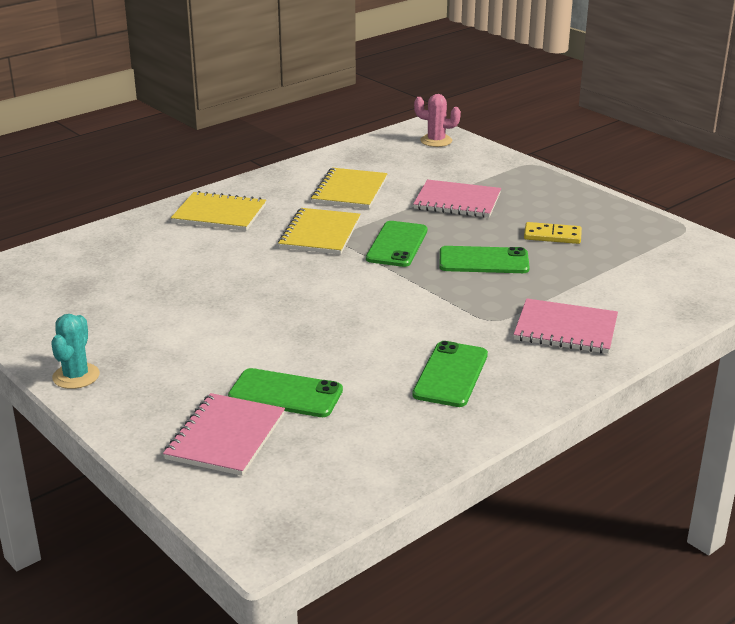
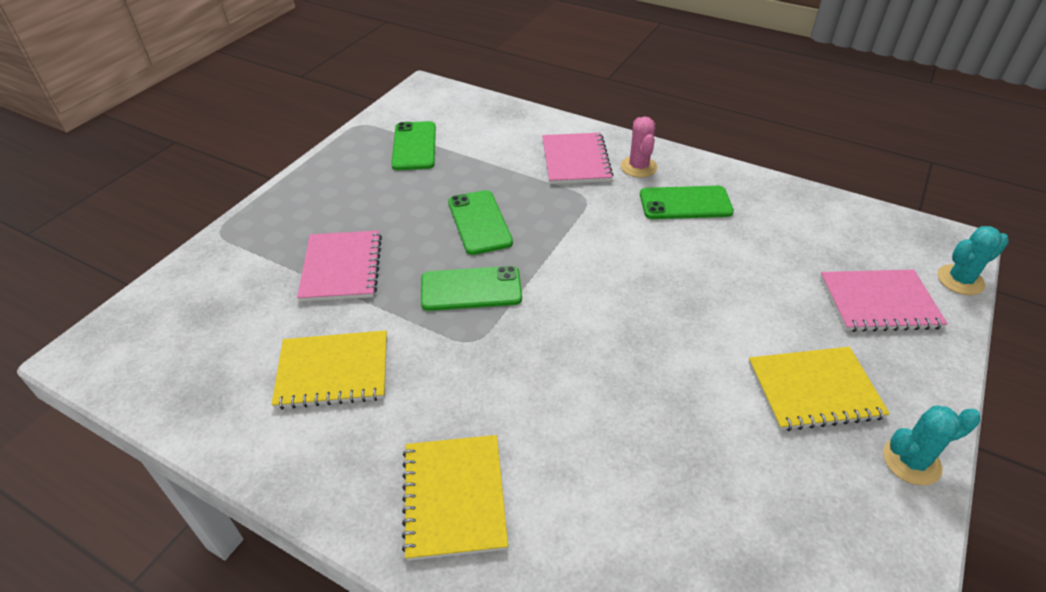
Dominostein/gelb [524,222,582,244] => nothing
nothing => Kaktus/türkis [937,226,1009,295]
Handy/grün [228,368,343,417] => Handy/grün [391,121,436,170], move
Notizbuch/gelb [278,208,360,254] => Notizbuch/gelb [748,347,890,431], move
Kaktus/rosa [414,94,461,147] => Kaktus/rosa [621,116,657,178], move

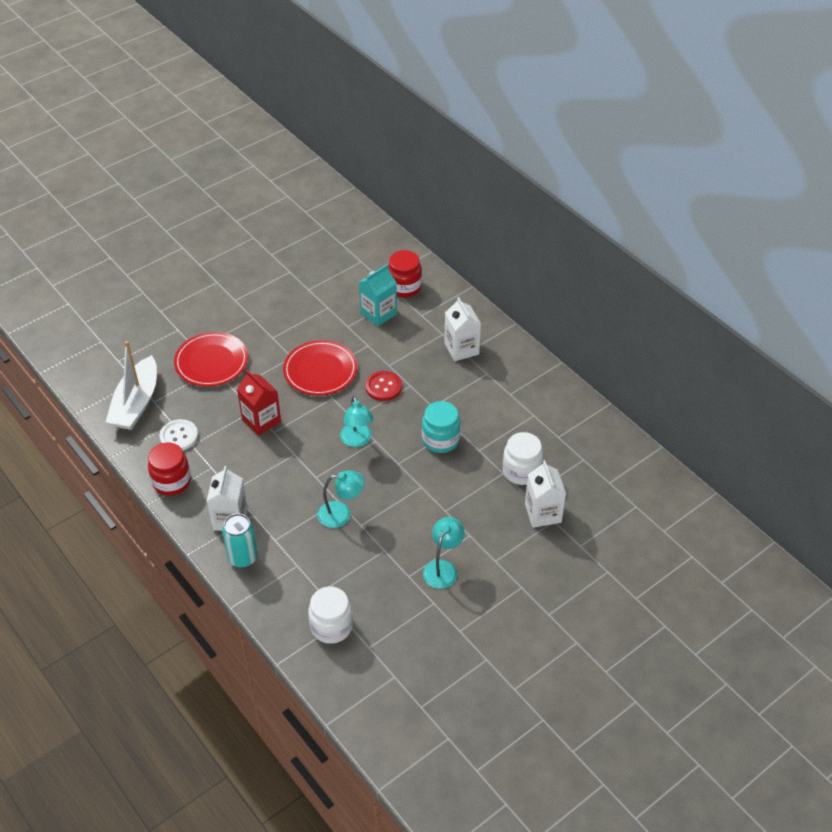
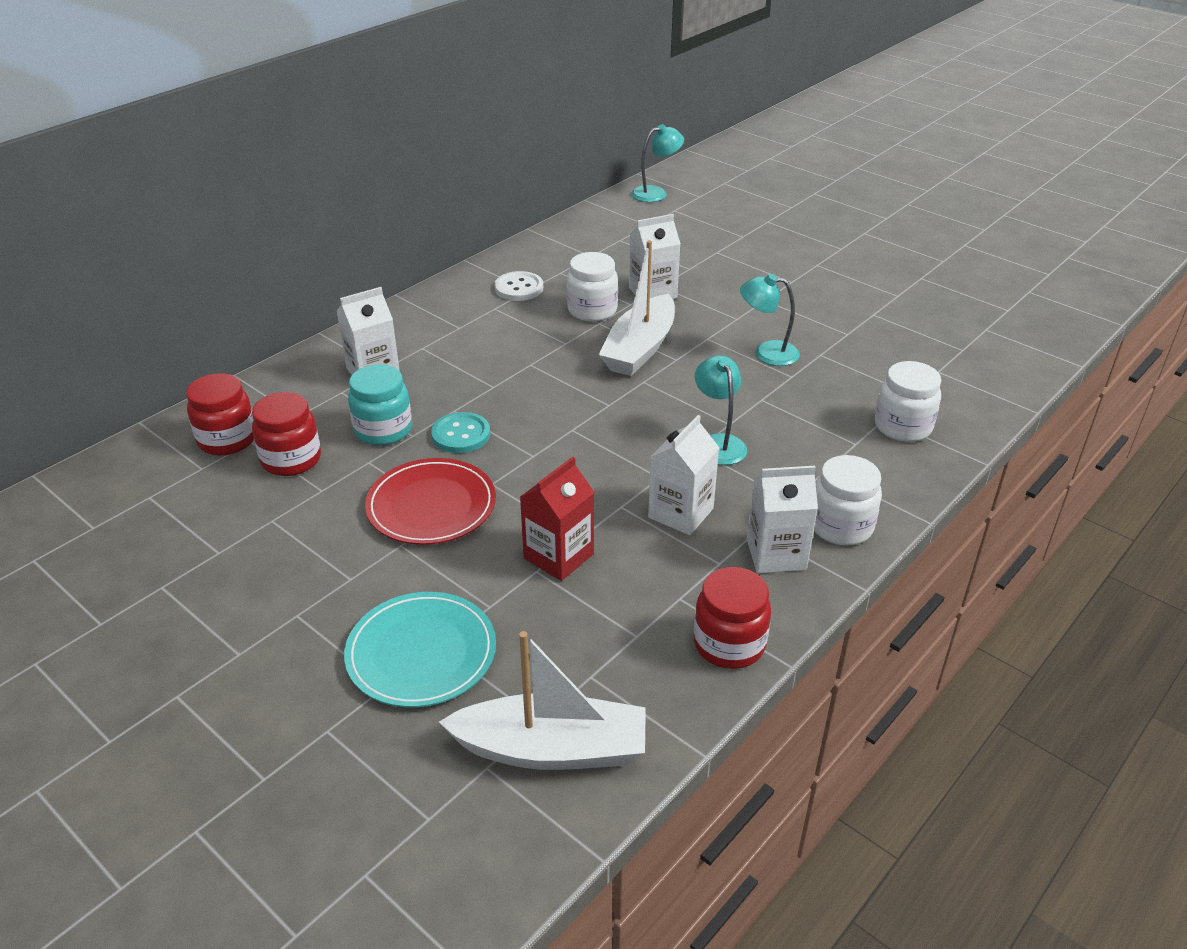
nothing => Boot/weiß [598,240,675,376]
nothing => Getränkekarton/weiß [648,415,719,535]
Knopf/weiß [160,419,198,450] => Knopf/weiß [495,271,543,301], move
Lampe/türkis [340,396,374,447] => Lampe/türkis [631,124,684,202], move
Einmachglas/türkis [422,401,461,453] => Einmachglas/türkis [348,364,412,446], move
Dose/türkis [222,513,257,568] => Einmachglas/weiß [814,455,882,546]
Getränkekarton/türkis [359,265,397,327] => Einmachglas/rot [252,392,321,476]
Teller/rot [174,332,248,387] => Teller/türkis [344,592,496,707]
Knopf/rot [365,371,402,401] => Knopf/türkis [431,412,490,453]

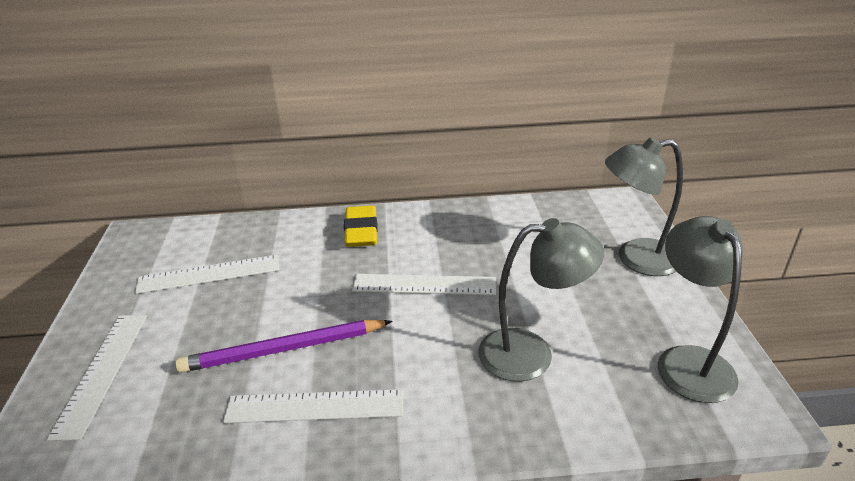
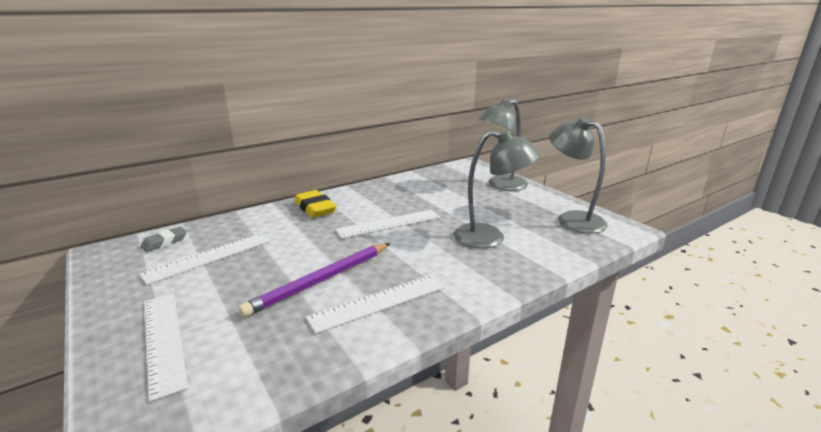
nothing => Radiergummi/grau [140,227,187,252]
Lampe/grau [478,218,604,381] => Lampe/grau [454,130,540,248], 45 degrees clockwise

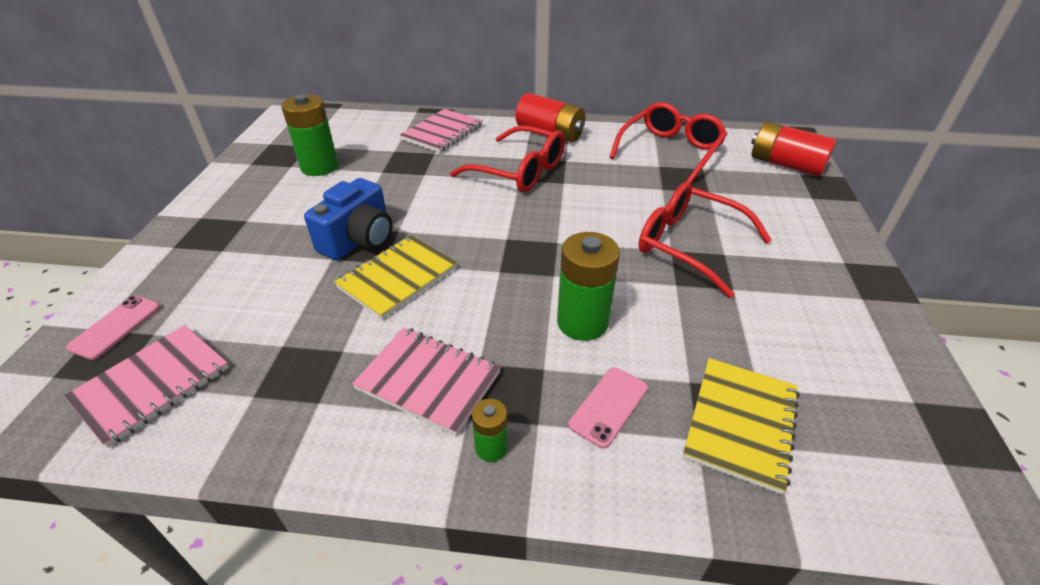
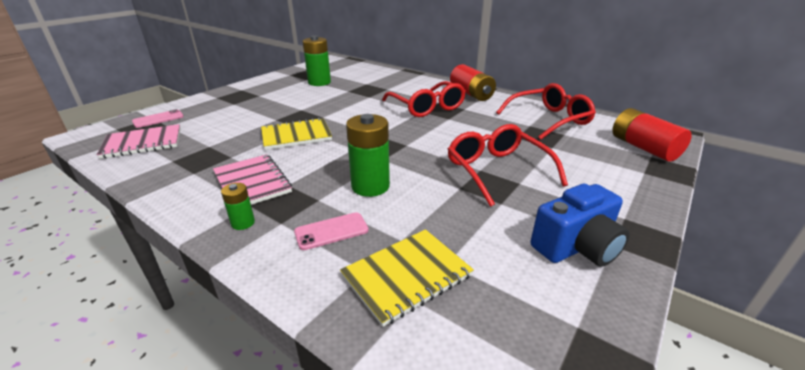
Notizbuch/rosa [399,109,483,153] => nothing
Kamera/blau [304,178,392,260] => Kamera/blau [530,184,630,267], move

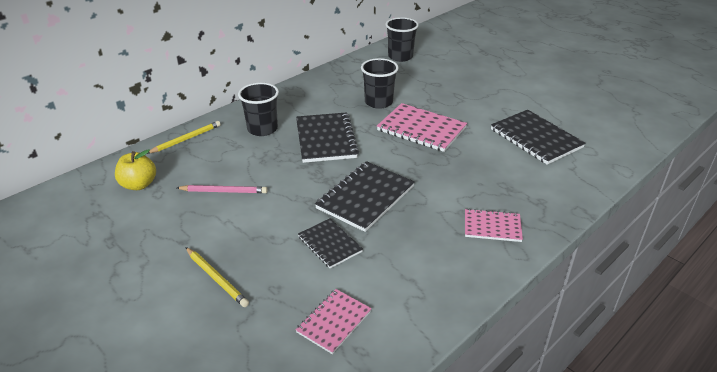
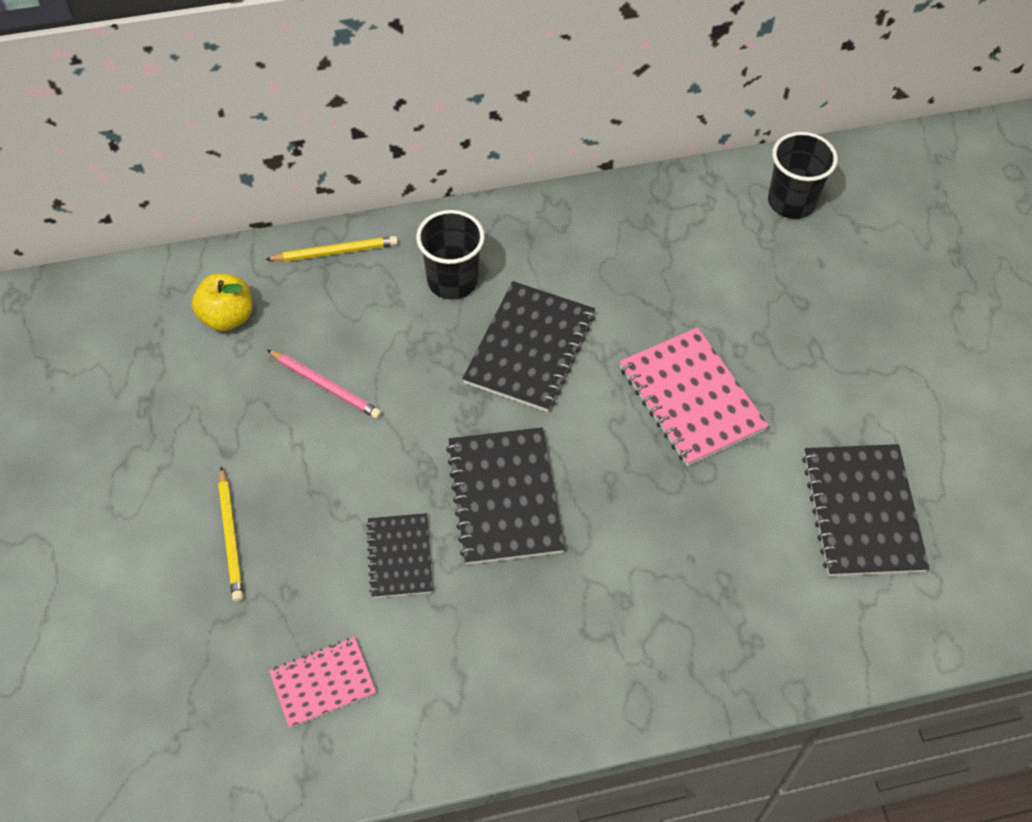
Becher/schwarz [361,58,399,109] => nothing
Notizbuch/rosa [465,209,523,242] => nothing
Notizbuch/schwarz [315,161,415,232] => Notizbuch/schwarz [446,427,565,565], 75 degrees counterclockwise

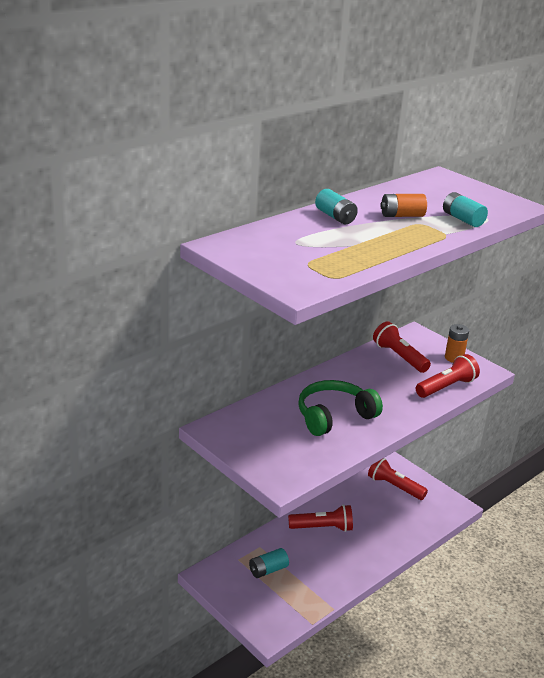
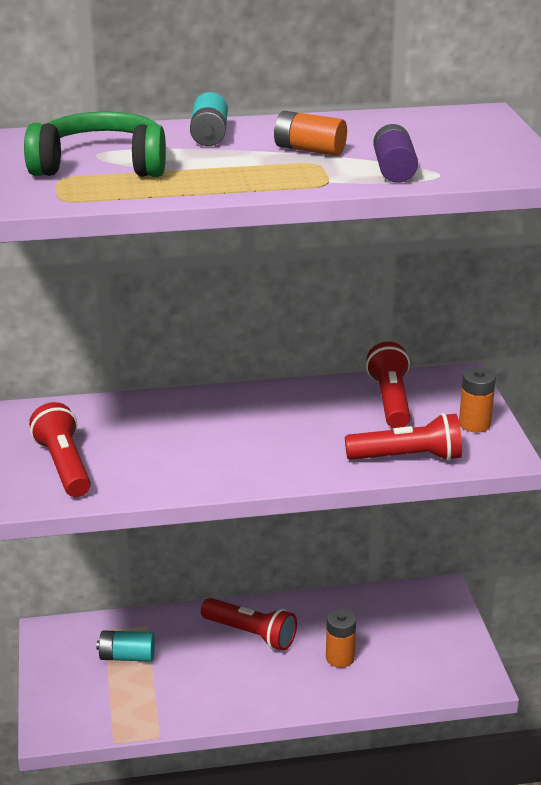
nothing => Batterie/orange [326,609,356,668]
Kopfhörer/grün [298,380,383,436] => Kopfhörer/grün [24,112,166,177], move
Taschenlampe/rot [368,458,428,500] => Taschenlampe/rot [29,402,91,497], move
Batterie/türkis [443,192,488,227] => Batterie/lila [373,124,418,183]

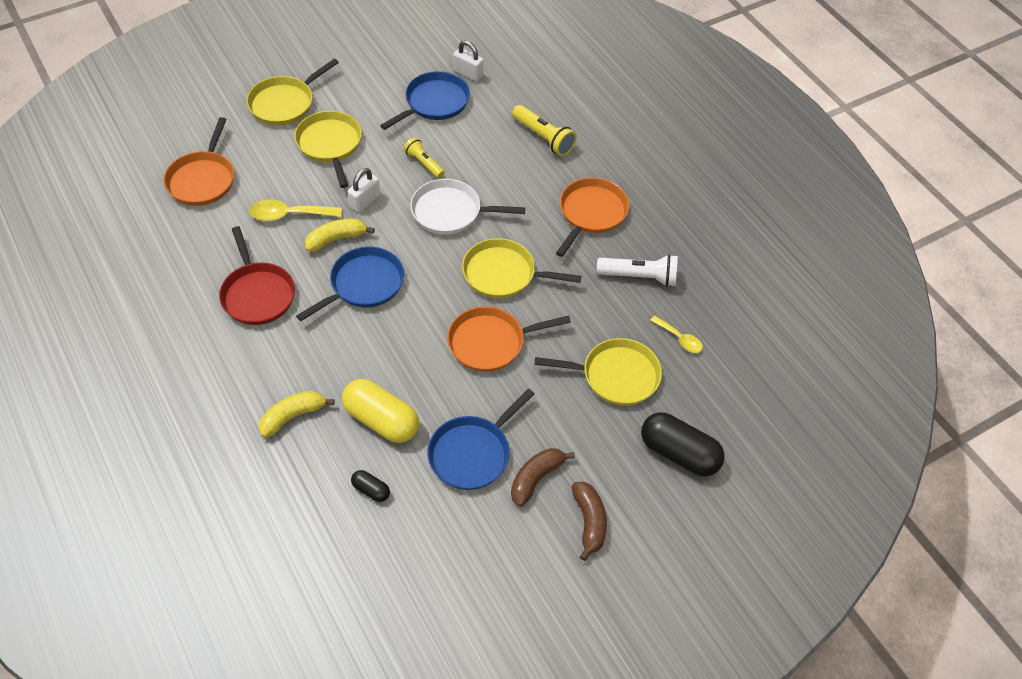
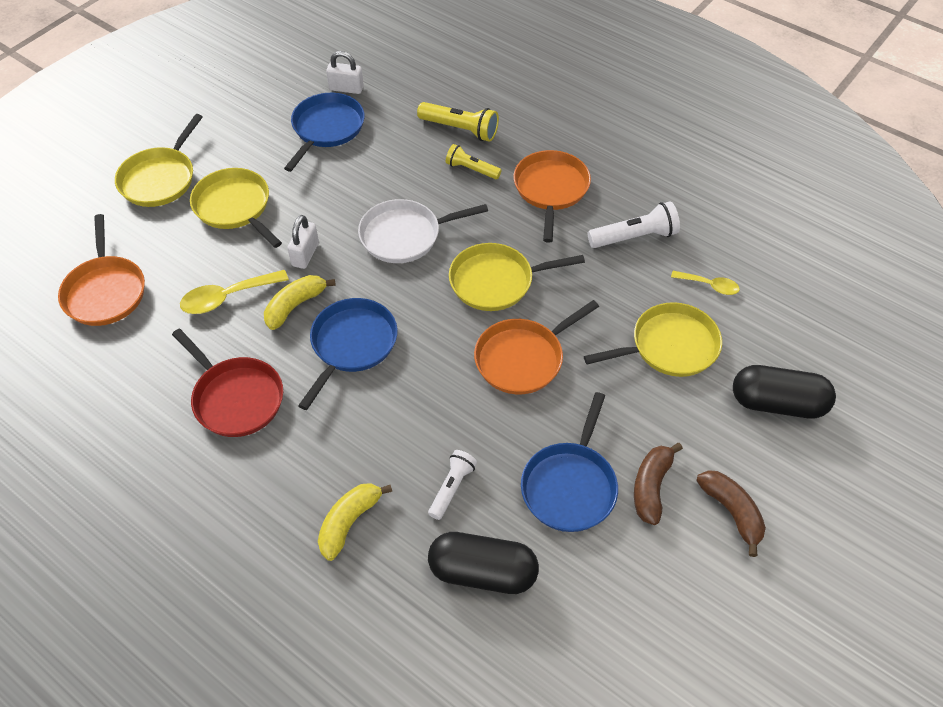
Taschenlampe/gelb [403,137,445,179] => Taschenlampe/gelb [446,144,502,179], move
Kapsel/gelb [342,379,419,443] => Taschenlampe/weiß [428,450,477,520]
Kapsel/schwarz [351,470,390,502] => Kapsel/schwarz [428,532,539,594], x2.08

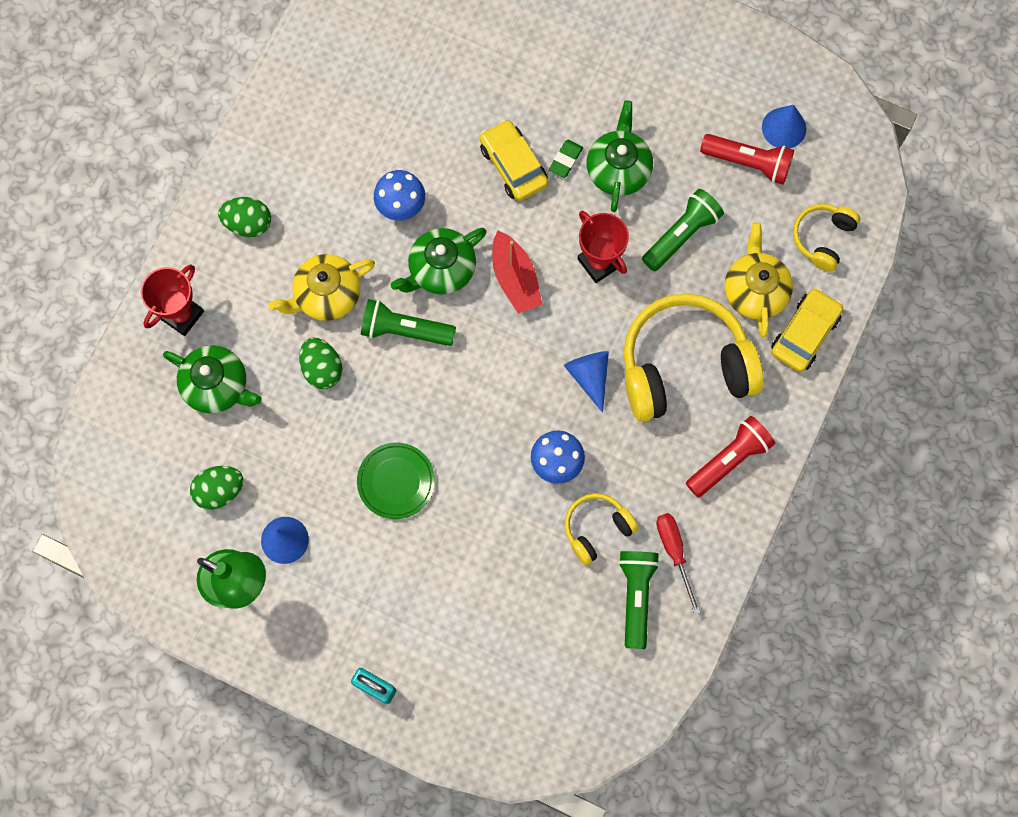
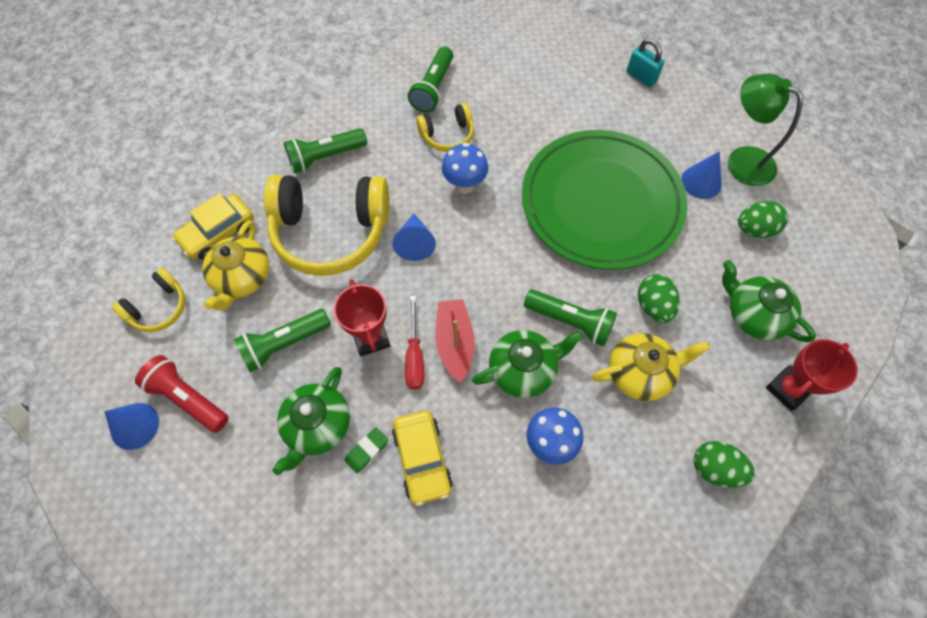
Schraubenzieher/rot [656,513,701,615] => Schraubenzieher/rot [405,296,424,390], move
Taschenlampe/rot [686,416,775,497] => Taschenlampe/grün [284,128,367,173]
Teller/grün [357,443,435,519] => Teller/grün [522,130,687,270], x2.43

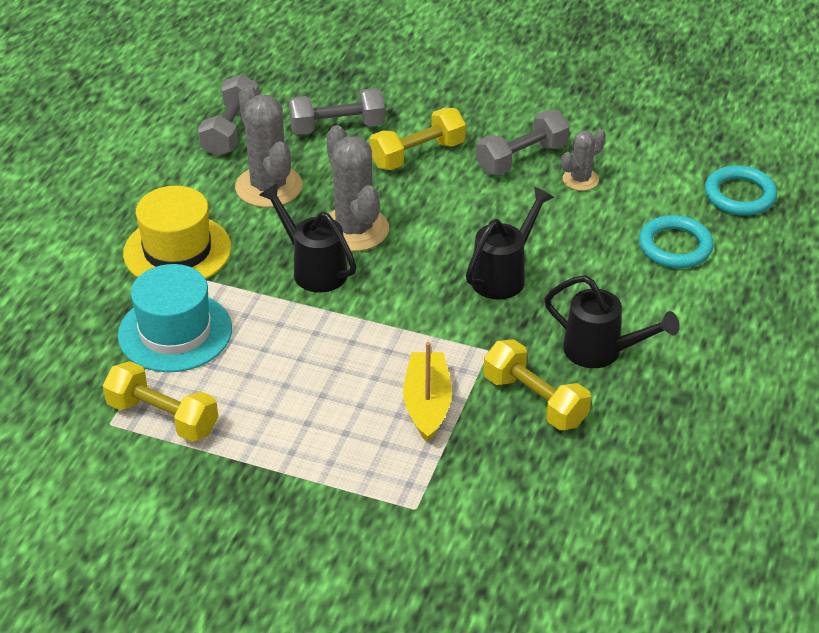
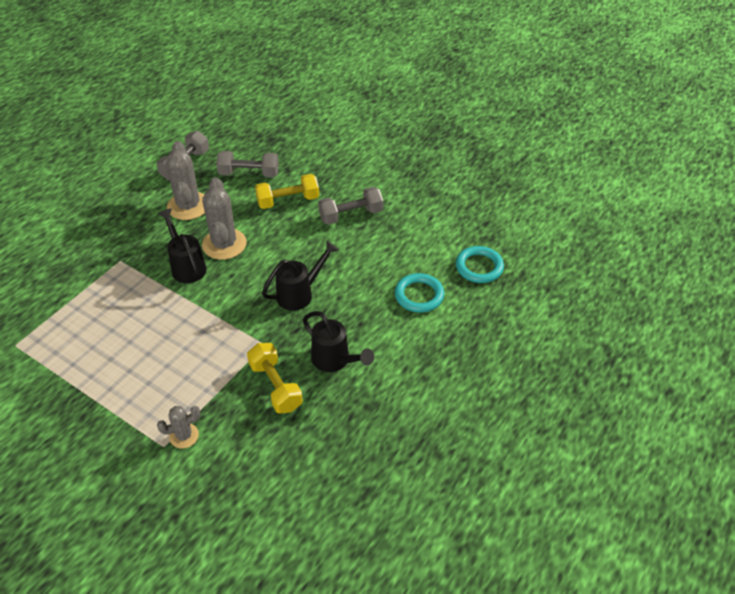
Hantel/gelb [103,361,218,442] => nothing
Hut/türkis [118,264,232,372] => nothing
Hut/gelb [123,186,231,279] => nothing
Boot/gelb [403,342,452,443] => nothing
Kaktus/grau [561,129,606,191] => Kaktus/grau [157,406,201,448], move

